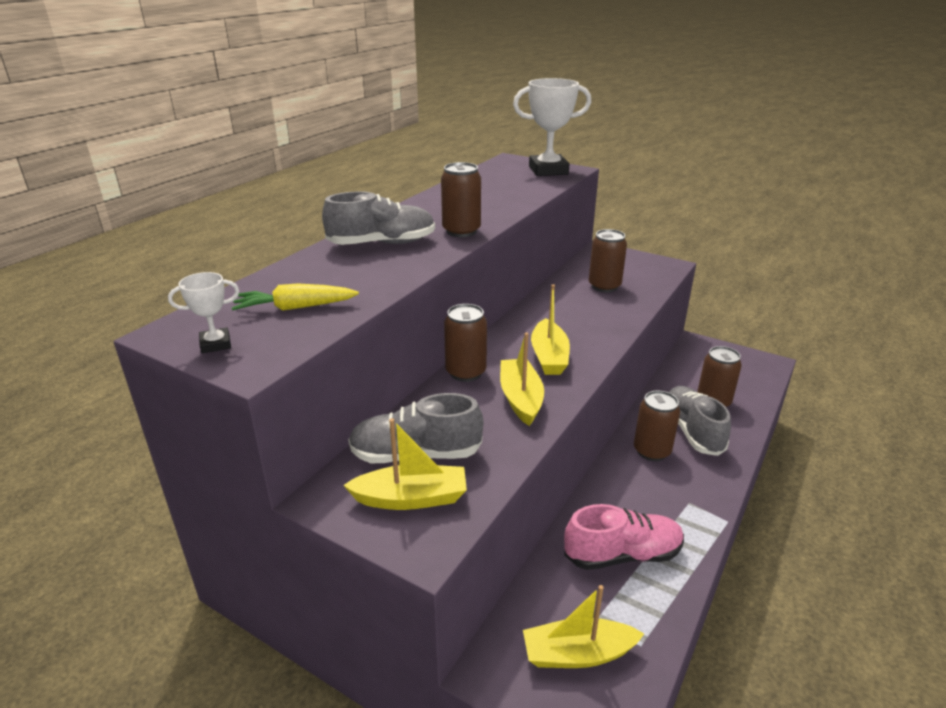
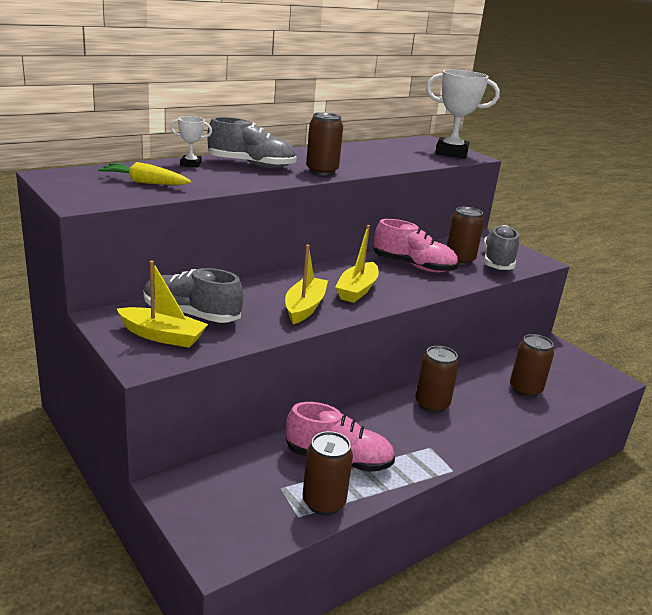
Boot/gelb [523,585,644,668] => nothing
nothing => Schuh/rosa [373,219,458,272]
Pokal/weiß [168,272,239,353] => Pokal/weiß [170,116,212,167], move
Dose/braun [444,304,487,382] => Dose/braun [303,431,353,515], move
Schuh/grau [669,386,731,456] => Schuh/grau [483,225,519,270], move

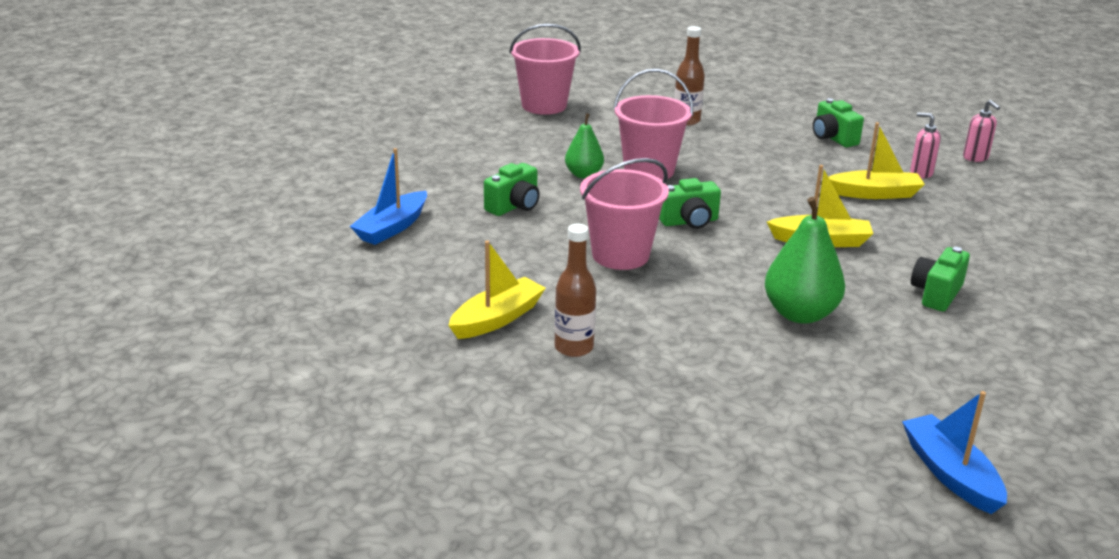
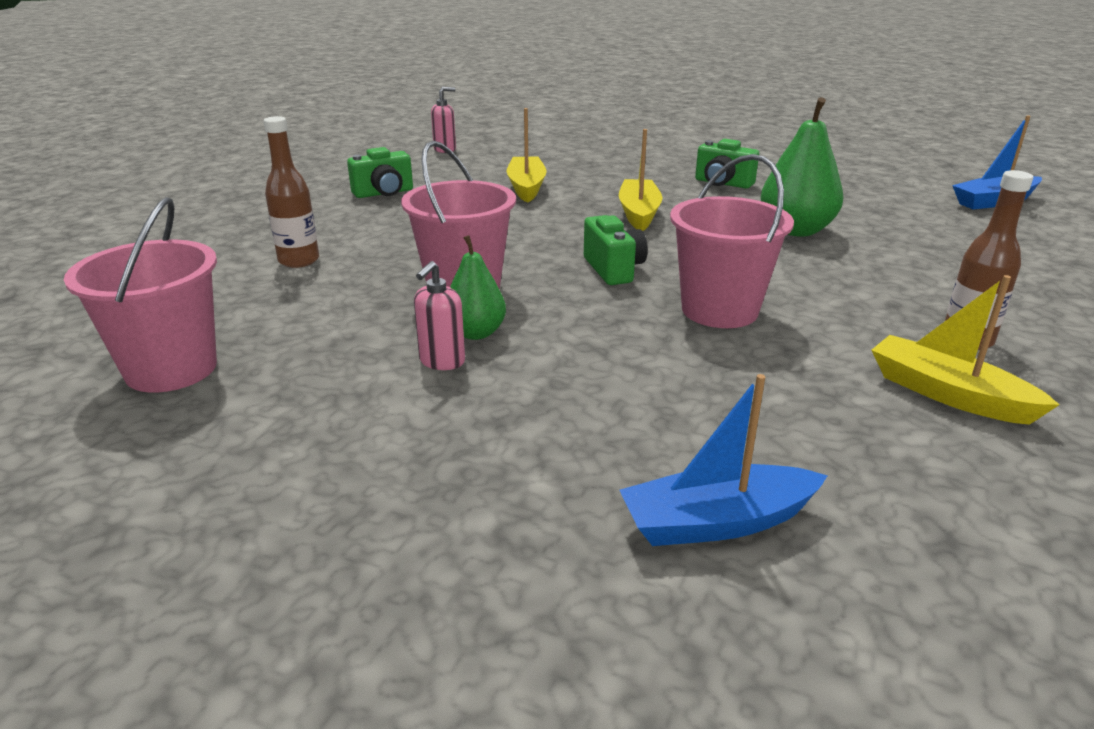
Kamera/grün [484,163,540,216] => nothing
Seifenspender/rosa [910,112,941,179] => Seifenspender/rosa [414,261,465,370], move
Boot/blau [350,148,427,245] => Boot/blau [619,374,828,546], 135 degrees clockwise

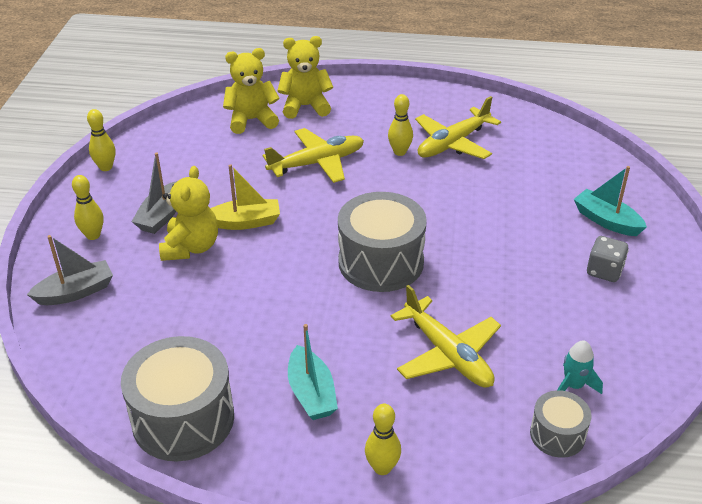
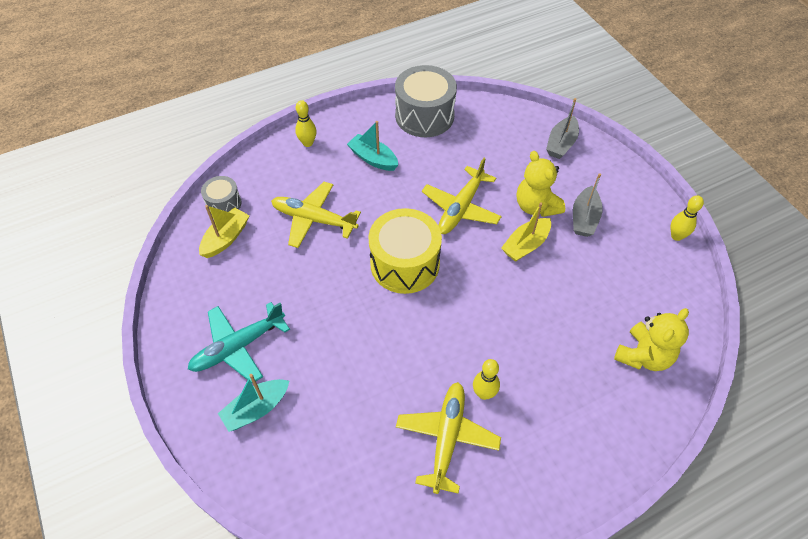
Bowlingkegel/gelb [72,175,103,240] => nothing
Teddybär/gelb [277,36,333,119] => nothing
Flugzeug/gelb [263,128,364,183] => Flugzeug/gelb [422,158,502,234], move
Rakete/türkis [557,340,603,394] => Boot/gelb [199,205,250,258]
Spielwürfel/grau [587,236,629,282] => Flugzeug/türkis [188,302,290,384]
Trommel/grau [338,192,427,292] => Trommel/gelb [368,208,442,294]
Boot/grau [131,153,177,234] => Boot/grau [573,173,603,237], 150 degrees counterclockwise
Boot/türkis [574,166,647,236] => Boot/türkis [218,374,289,432], 135 degrees clockwise

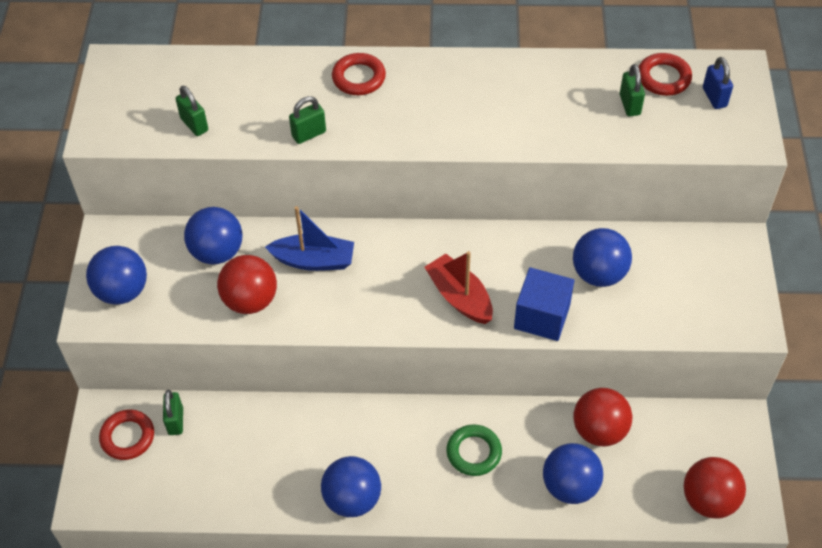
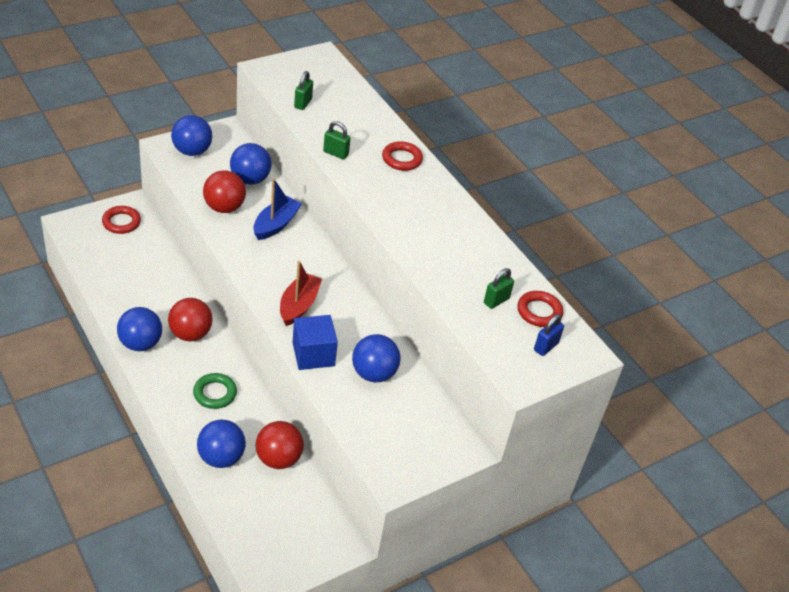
Vorhängeschloss/grün [163,390,183,435] => nothing
Ball/rot [684,457,746,519] => Ball/rot [168,298,213,341], move
Boot/blau [265,206,354,271] => Boot/blau [253,179,302,240], 120 degrees counterclockwise

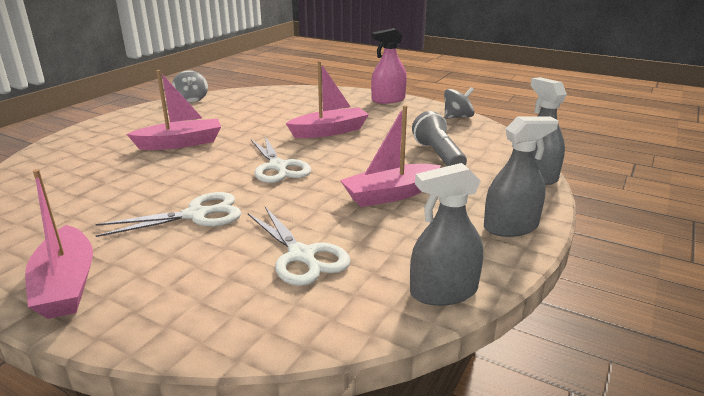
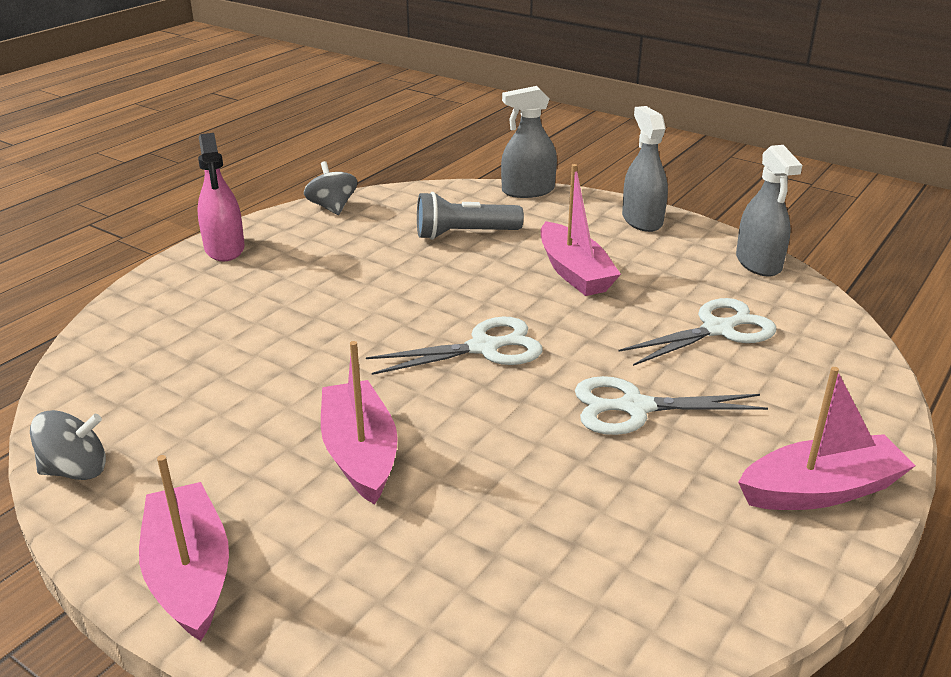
Boot/rosa [286,61,369,138] => Boot/rosa [139,455,229,641], move
Schere/weiß [95,192,241,237] => Schere/weiß [575,376,768,435], 75 degrees counterclockwise

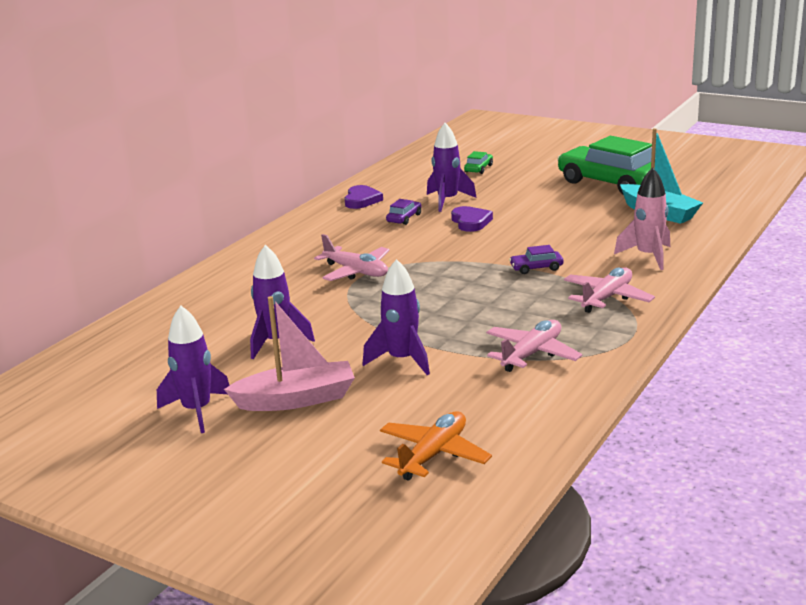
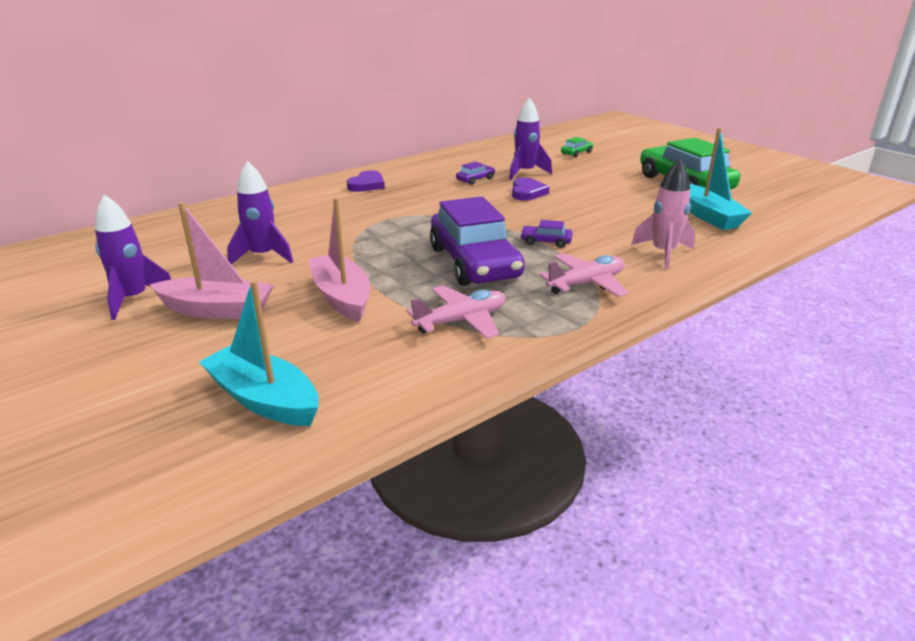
Flugzeug/rosa [314,234,390,281] => nothing
nothing => Auto/lila [430,196,525,286]
Herz/lila [345,185,383,209] => Herz/lila [347,170,385,192], move
Rakete/lila [362,259,430,375] => Boot/rosa [309,198,370,322]
Flugzeug/orange [380,411,492,481] => Boot/türkis [199,280,318,426]

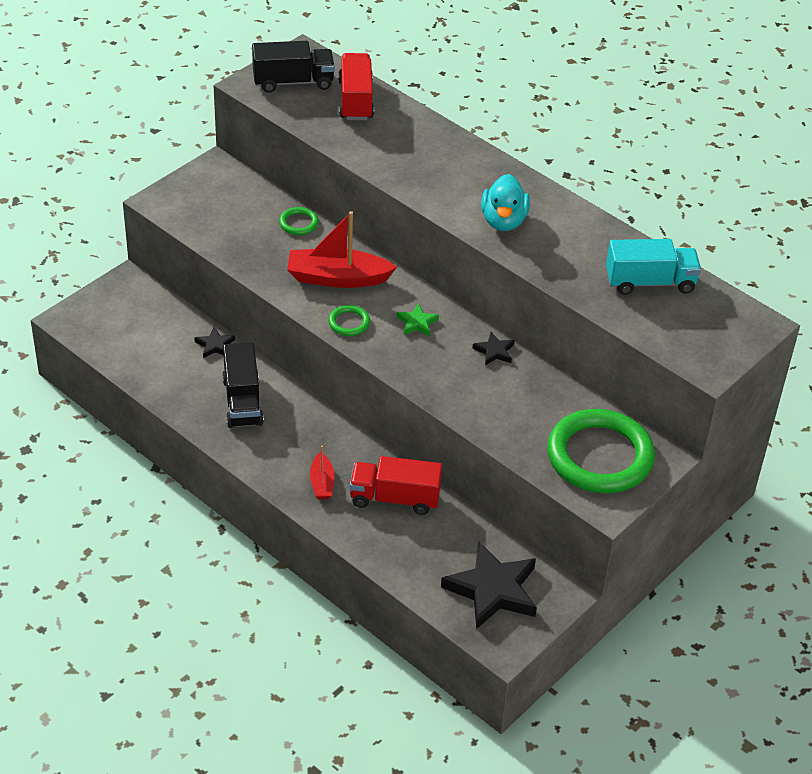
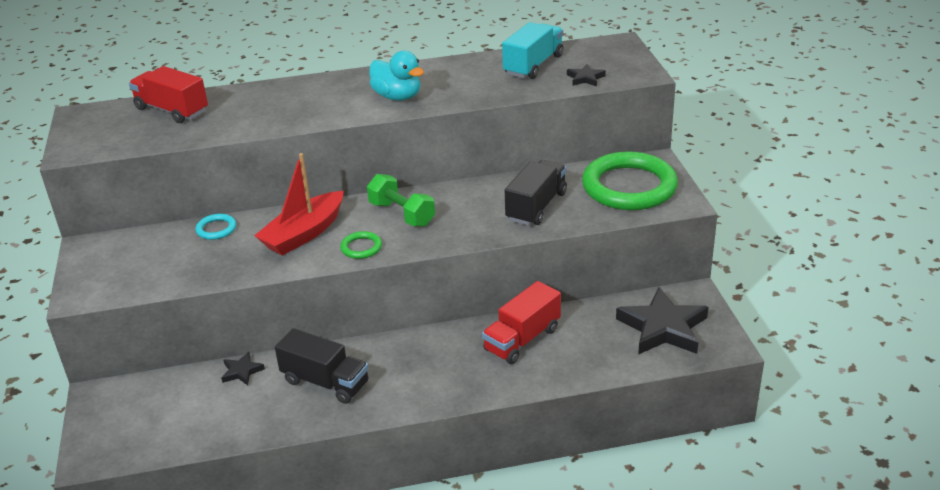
Boot/rot [310,445,335,499] => nothing
Lastwagen/schwarz [252,41,335,93] => Lastwagen/schwarz [505,160,567,226], move
Stern/schwarz [472,332,515,365] => Stern/schwarz [567,64,606,86], move
Stern/grün [397,303,439,336] => Hantel/grün [367,174,435,227]
Ring/grün [279,207,319,235] => Ring/türkis [196,214,236,240]

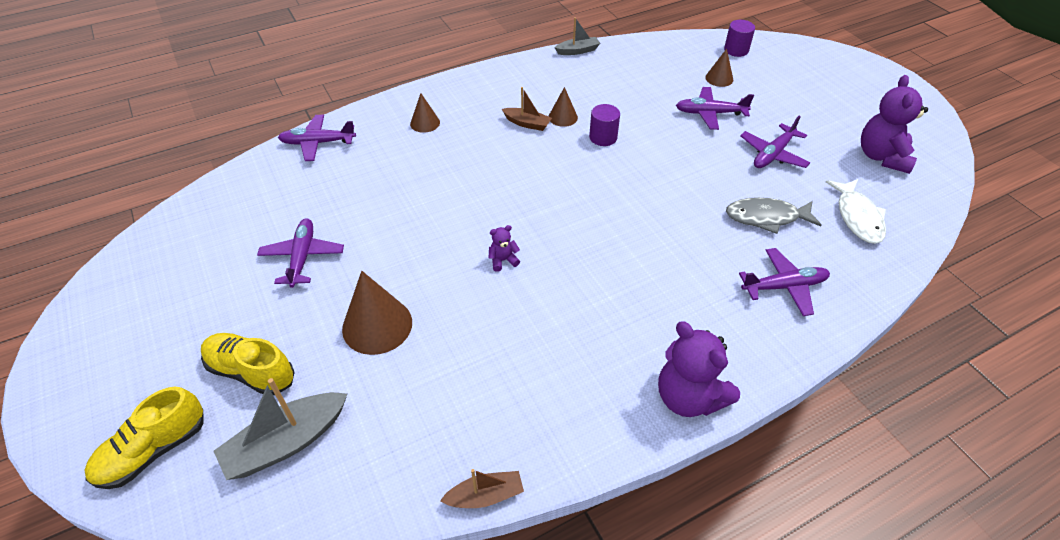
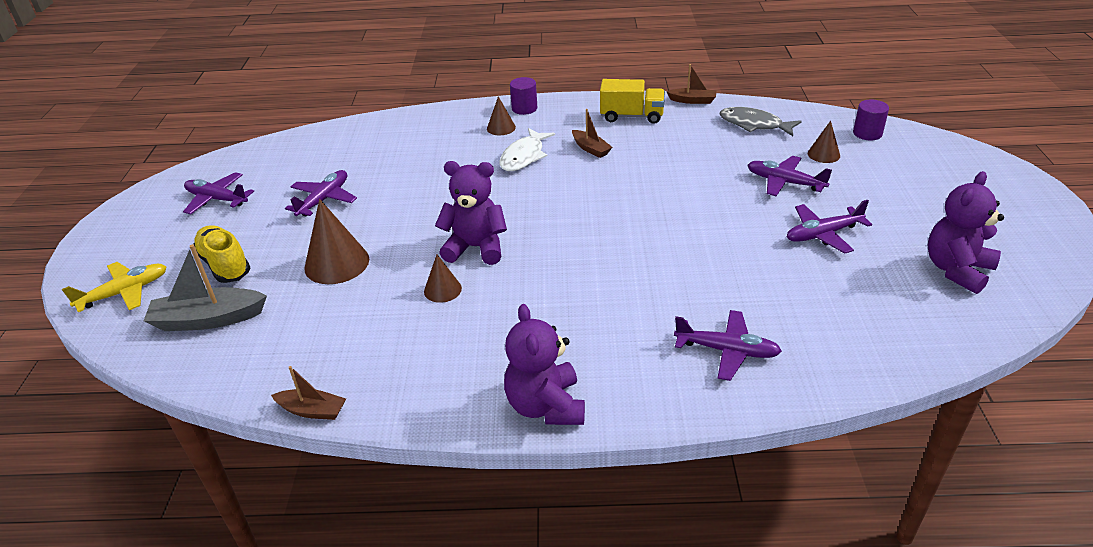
nothing => Lastwagen/gelb [600,79,665,124]
Flugzeug/lila [278,115,356,161] => Flugzeug/lila [183,172,254,214], move
Kegel/braun [549,87,578,127] => Kegel/braun [424,255,462,303], move
Vollzylinder/lila [589,104,620,146] => Vollzylinder/lila [510,77,537,115], move
Fisch/grau [726,197,822,234] => Fisch/grau [720,107,802,136], move
Fisch/weiß [826,179,886,244] => Fisch/weiß [499,128,555,171], move
Schuh/gelb [84,386,204,489] => Flugzeug/gelb [62,262,167,312]
Boot/grau [554,17,600,55] => Boot/braun [666,64,716,104]
Teddybär/lila [489,225,520,272] => Teddybär/lila [435,161,507,265], x2.21

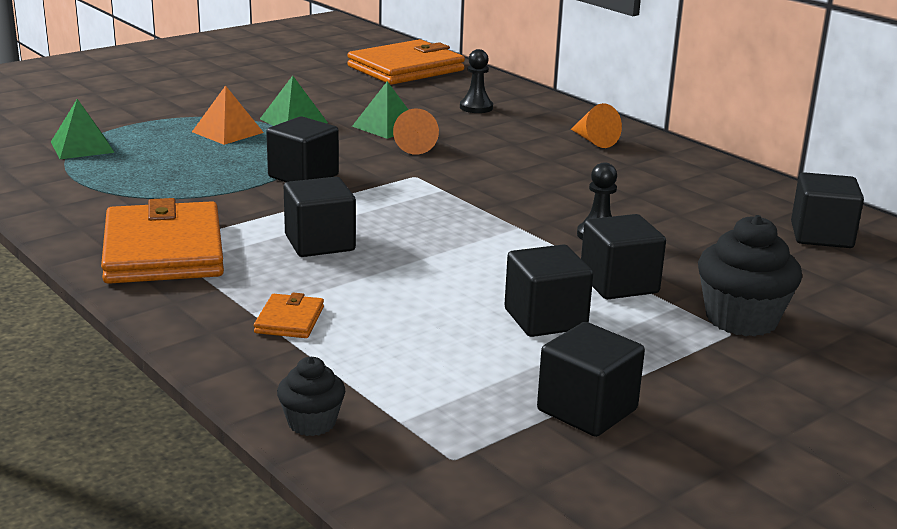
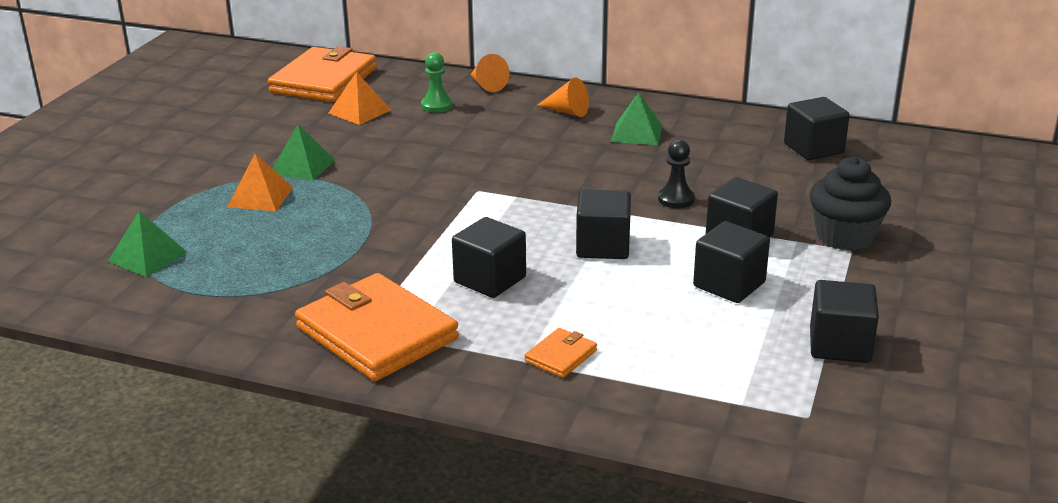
Muffin/schwarz [277,357,346,436] => nothing
nothing => Pyramide/orange [328,72,391,125]
Kubus/schwarz [266,117,339,182] => Kubus/schwarz [576,190,631,259], move
Pyramide/grün [352,81,408,139] => Pyramide/grün [611,92,662,145], move
Kegel/orange [393,109,439,155] => Kegel/orange [470,54,509,92], move
Bauer/schwarz [460,49,493,113] => Bauer/grün [421,52,453,112]
Geldbörse/orange [254,293,324,338] => Geldbörse/orange [525,328,597,378], 60 degrees clockwise

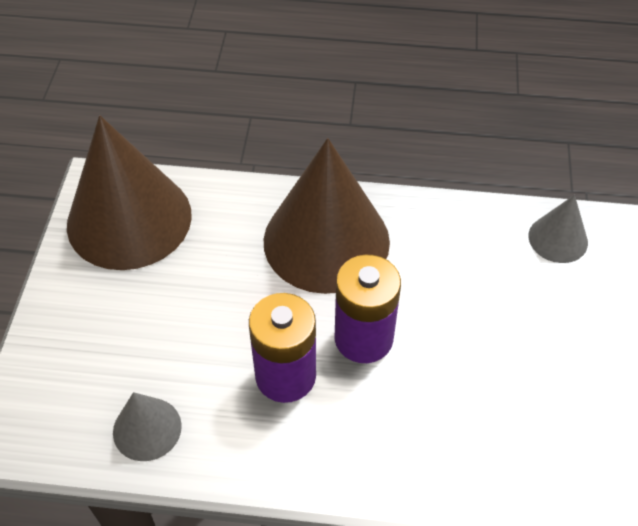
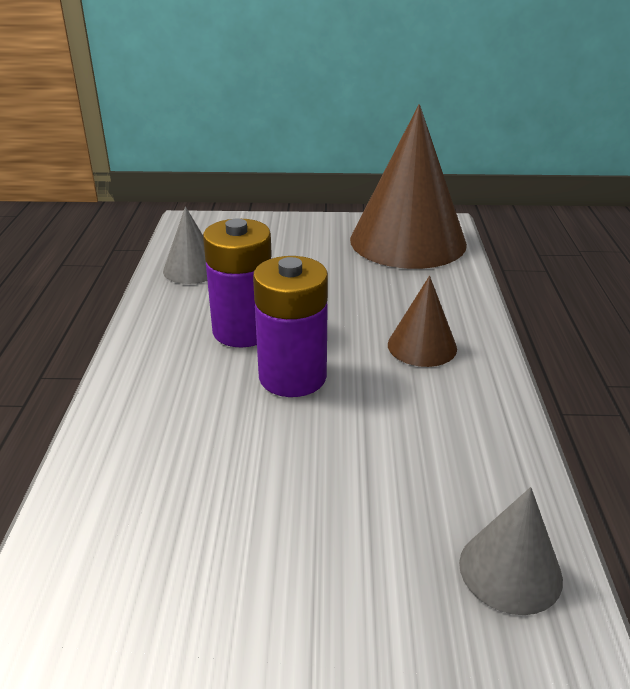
Kegel/braun [264,138,390,294] => Kegel/braun [388,276,457,367], x0.47

